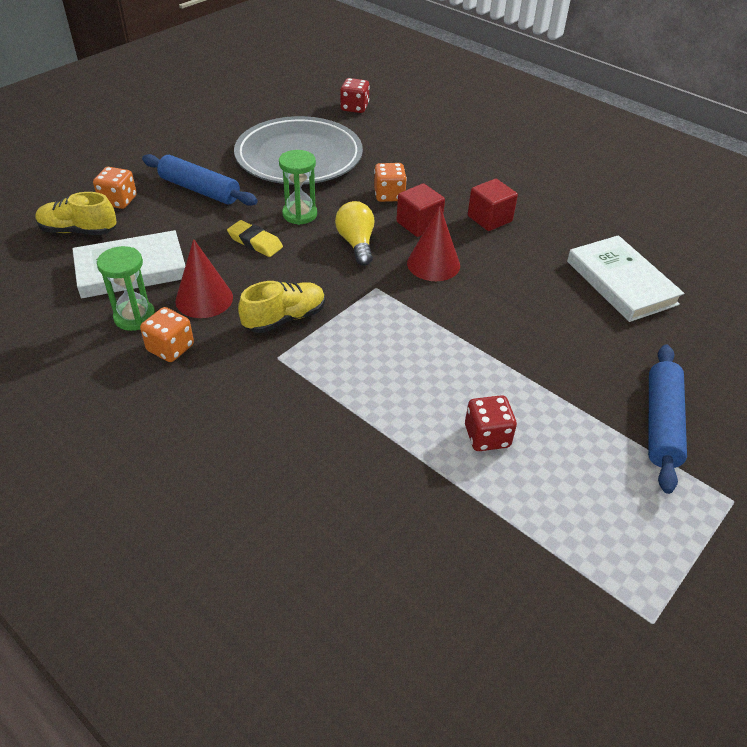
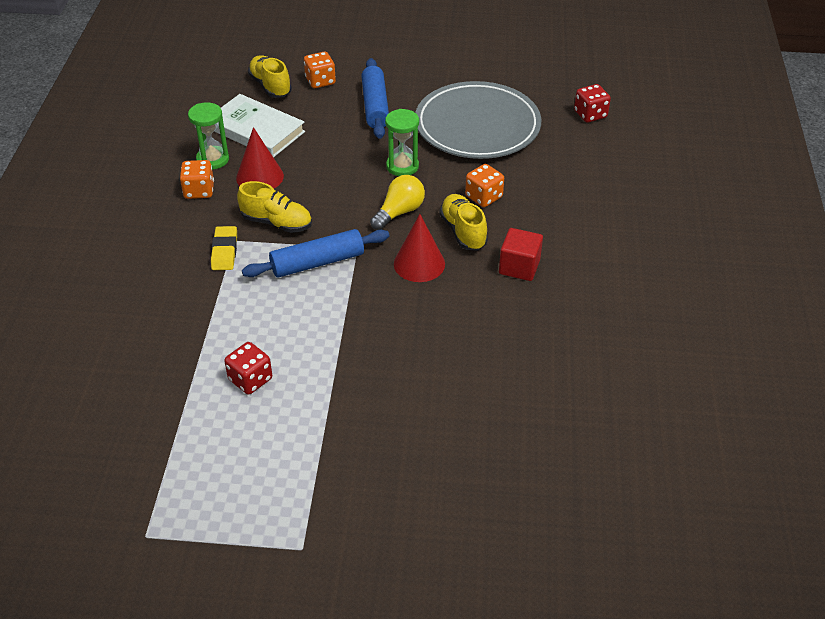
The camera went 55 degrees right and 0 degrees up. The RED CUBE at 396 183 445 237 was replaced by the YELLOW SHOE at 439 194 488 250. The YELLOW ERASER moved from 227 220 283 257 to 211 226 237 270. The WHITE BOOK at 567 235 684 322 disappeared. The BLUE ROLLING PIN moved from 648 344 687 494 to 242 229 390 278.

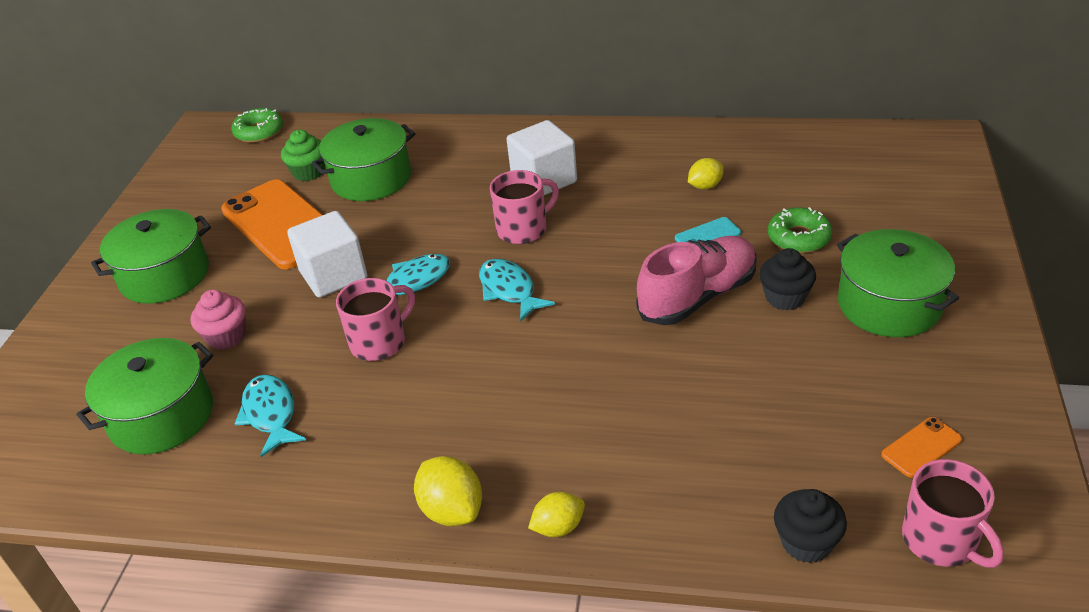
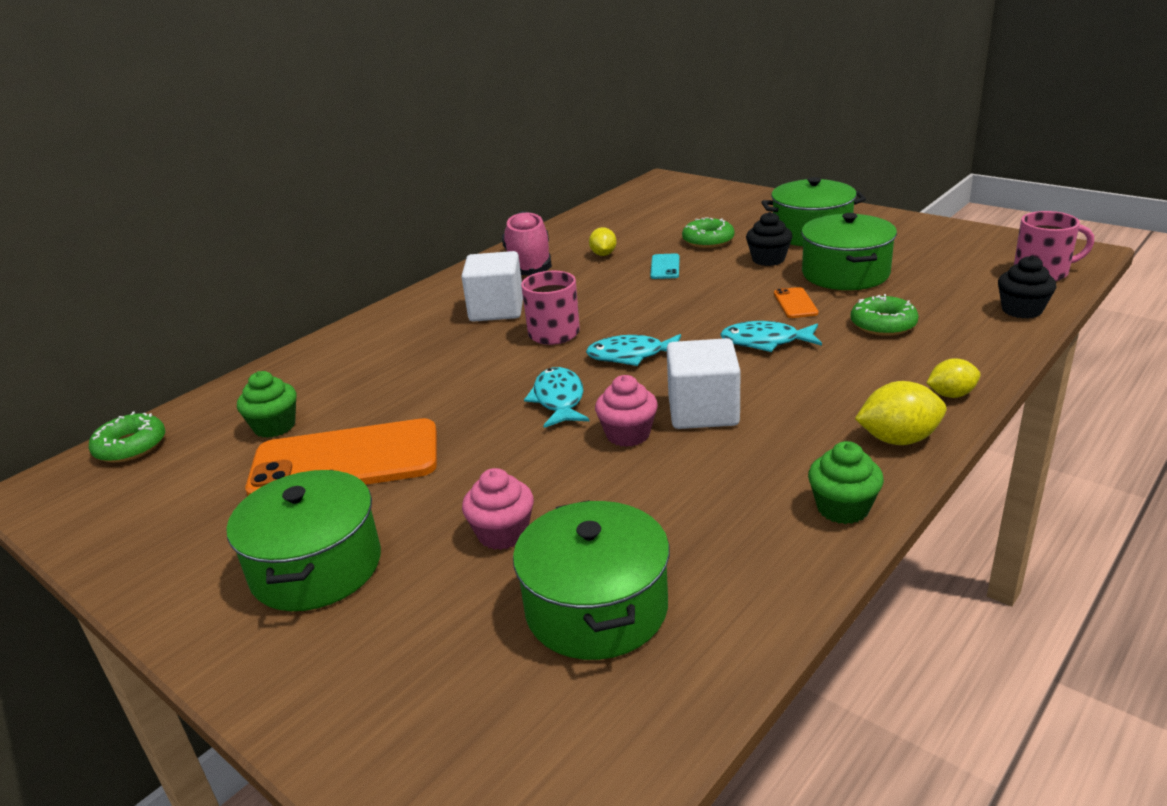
The camera went 60 degrees left and 10 degrees down. The GREEN POT moved from 312 118 415 201 to 801 213 897 290. The WHITE CUBE moved from 287 211 367 298 to 667 338 740 429. The PINK SHOE moved from 636 236 757 325 to 502 211 552 275. The PINK MUG at 336 278 415 361 was replaced by the PINK CUPCAKE at 595 375 658 447. The TURQUOISE FISH moved from 234 374 306 457 to 720 321 822 352. The ORANGE PHONE moved from 881 417 962 477 to 774 287 818 318. The YELLOW LEMON at 528 492 585 537 turned 75 degrees clockwise. The GREEN DONUT at 850 294 919 336 appeared. The GREEN CUPCAKE at 808 441 884 524 appeared.

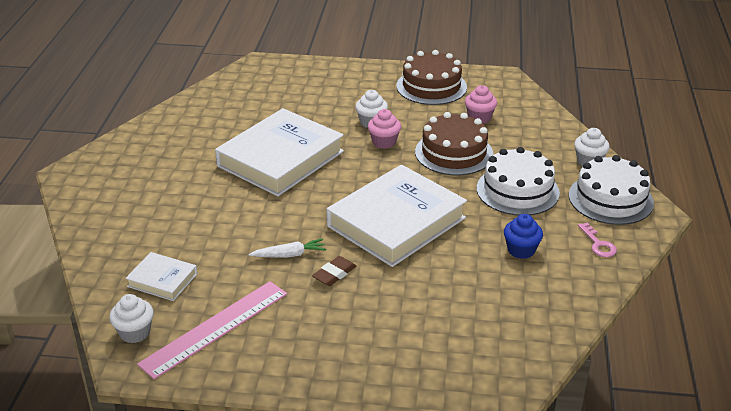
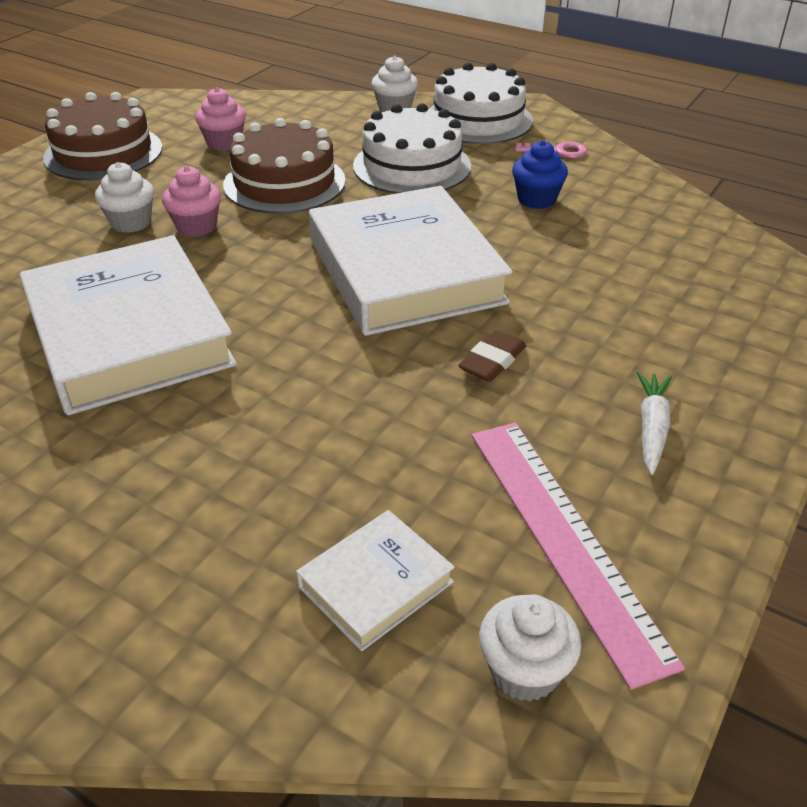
The camera went 65 degrees left and 5 degrees up. The WHITE CARROT moved from 248 239 326 257 to 637 371 672 475. The BROWN ERASER at 312 256 356 286 turned 60 degrees clockwise.

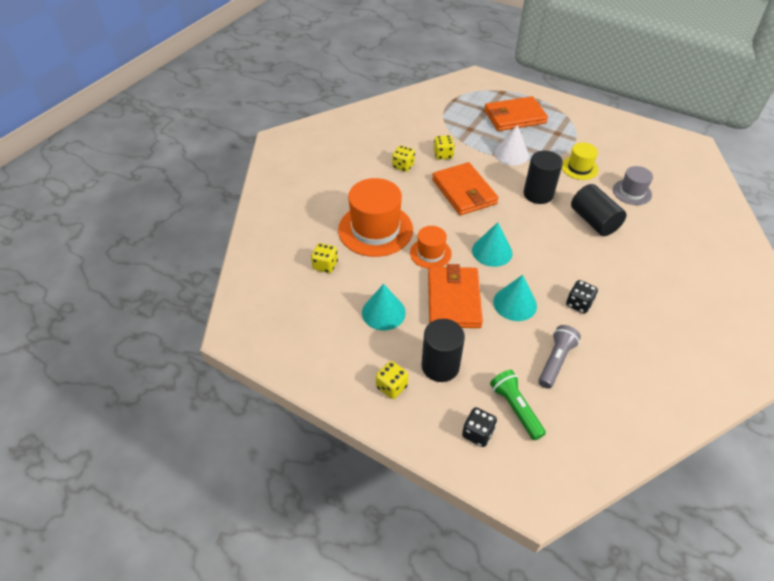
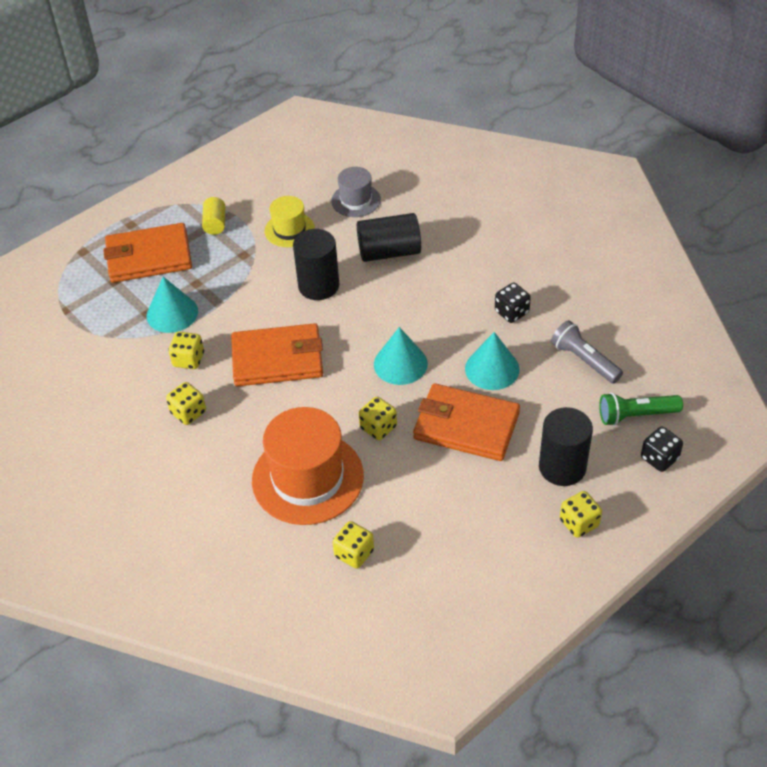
The camera went 70 degrees left and 0 degrees up. The ORANGE WALLET at 484 96 548 131 turned 75 degrees clockwise. The WHITE CONE at 494 125 529 165 disappeared. The ORANGE HAT at 410 226 452 269 was replaced by the YELLOW DICE at 359 397 397 440. The TURQUOISE CONE moved from 362 284 406 330 to 147 277 198 333. The YELLOW CYLINDER at 202 197 225 235 appeared.

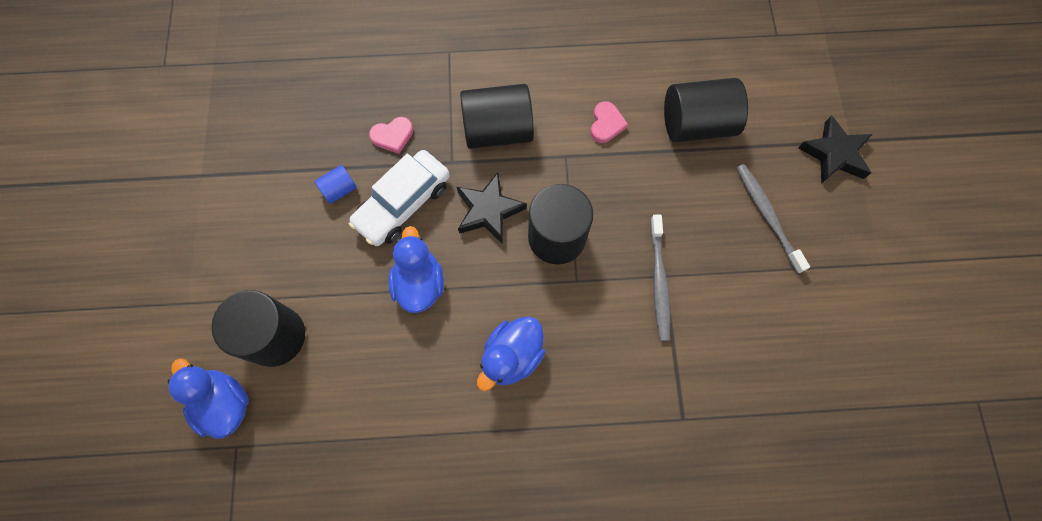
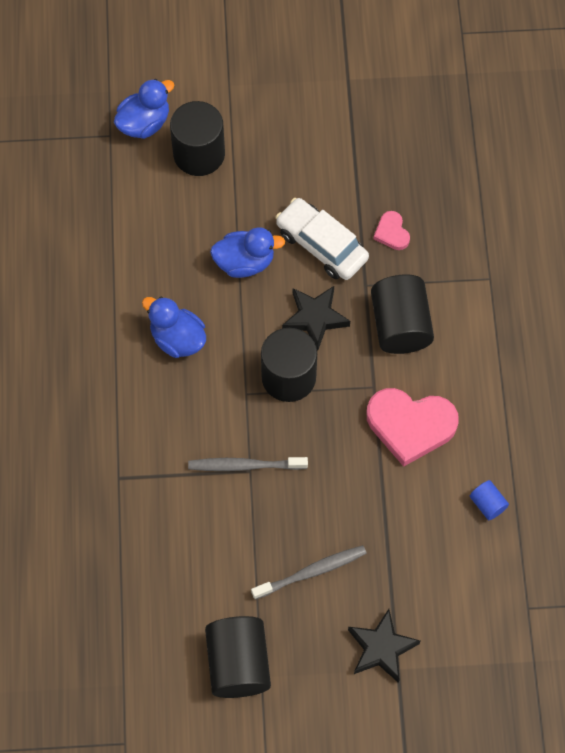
The camera went 90 degrees right and 5 degrees down. The BLACK CYLINDER moved from 664 78 748 143 to 205 616 271 698. The PINK HEART at 590 101 628 143 changed to 2.10 times the size. The BLUE CYLINDER moved from 314 165 357 204 to 470 480 509 520.

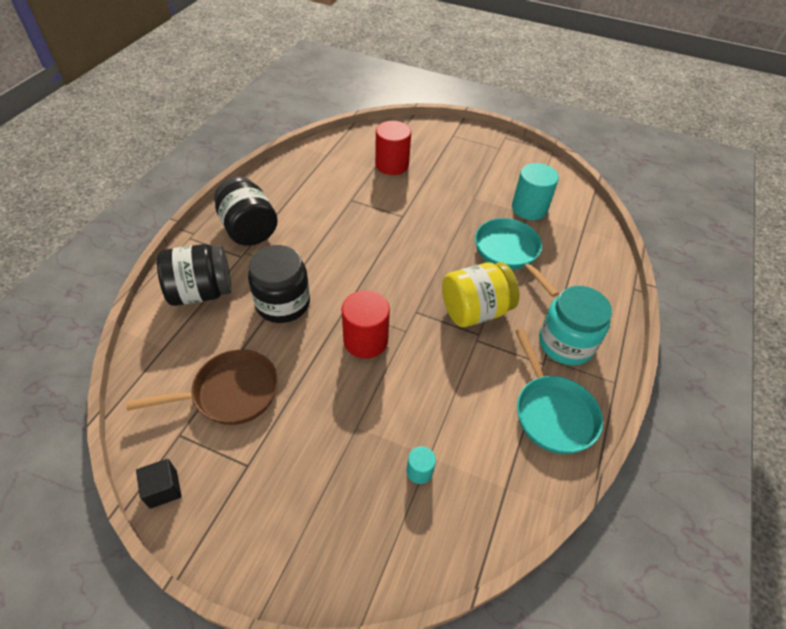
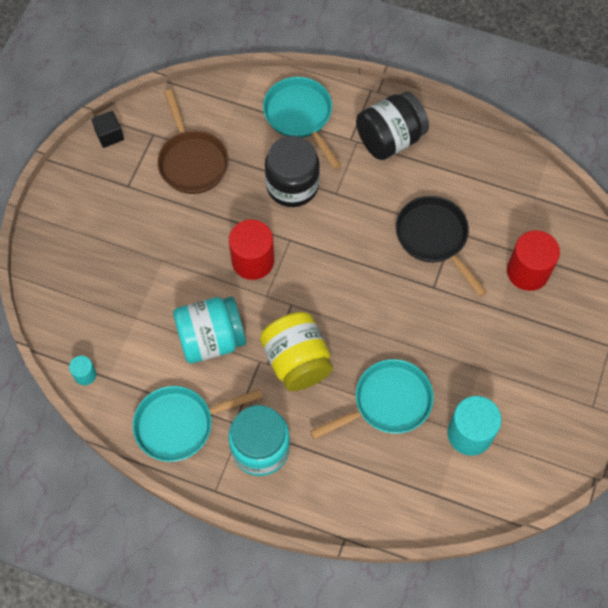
The camera went 90 degrees right and 15 degrees up. The BLACK JAR at 157 244 232 306 was replaced by the TURQUOISE PAN at 263 77 341 169. The TURQUOISE CYLINDER moved from 407 446 436 484 to 69 356 97 385. The BLACK PAN at 396 196 487 297 appeared. The TURQUOISE JAR at 173 297 246 363 appeared.

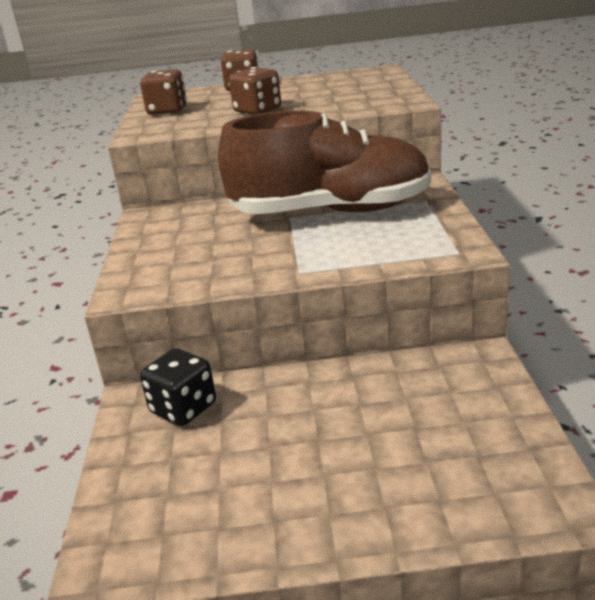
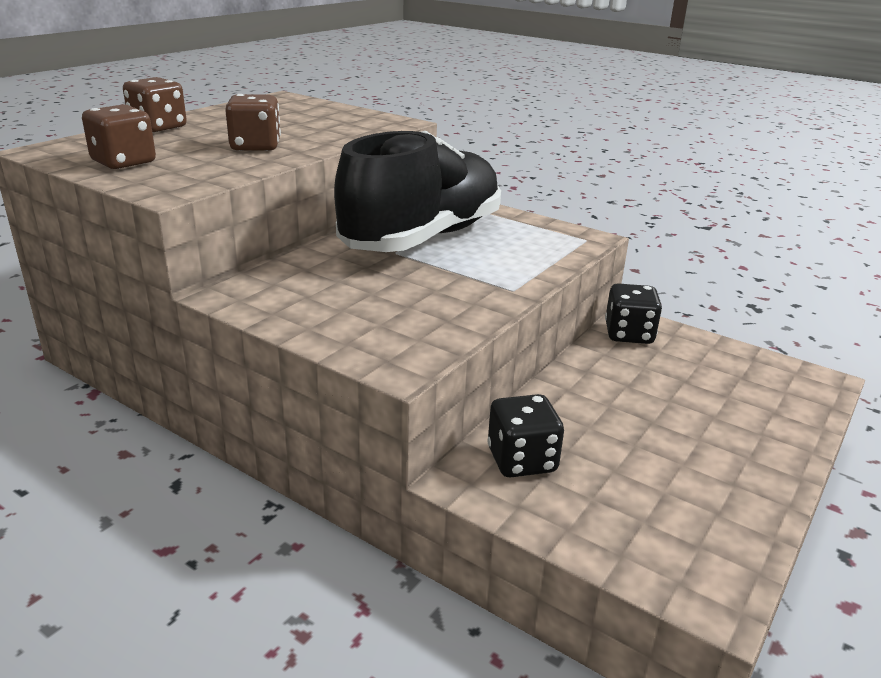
The camera went 55 degrees left and 0 degrees up. The BROWN SHOE at 218 110 431 214 became the BLACK SHOE at 334 131 501 252. The BLACK DICE at 605 283 662 344 appeared.

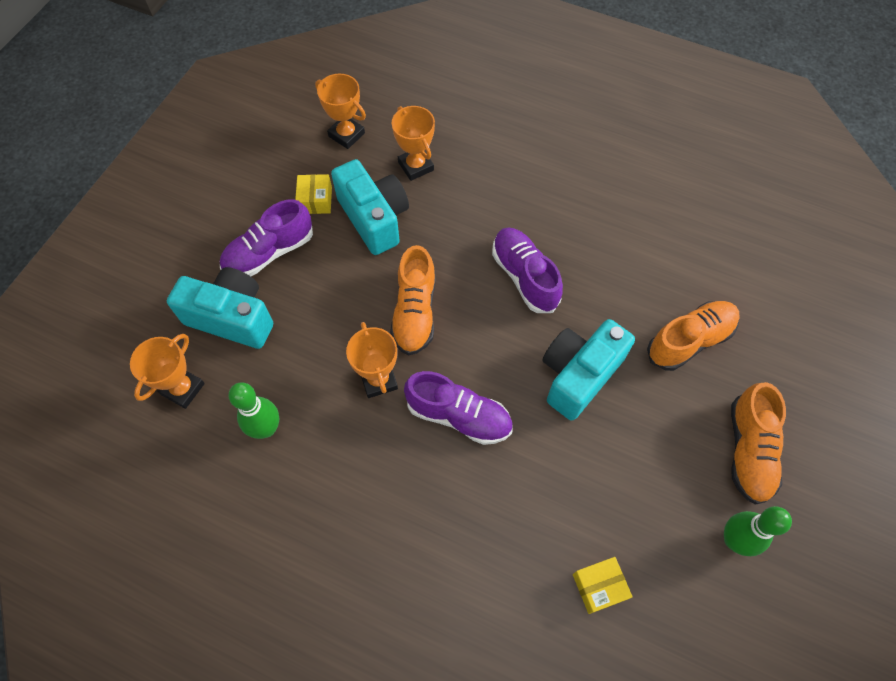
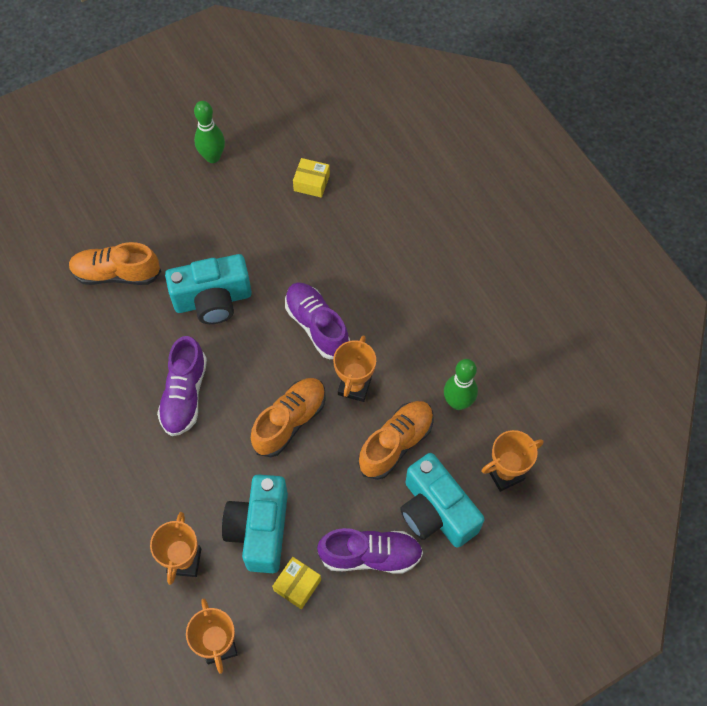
The camera went 145 degrees left and 0 degrees up. The ORANGE SHOE moved from 731 382 786 505 to 358 401 434 480.

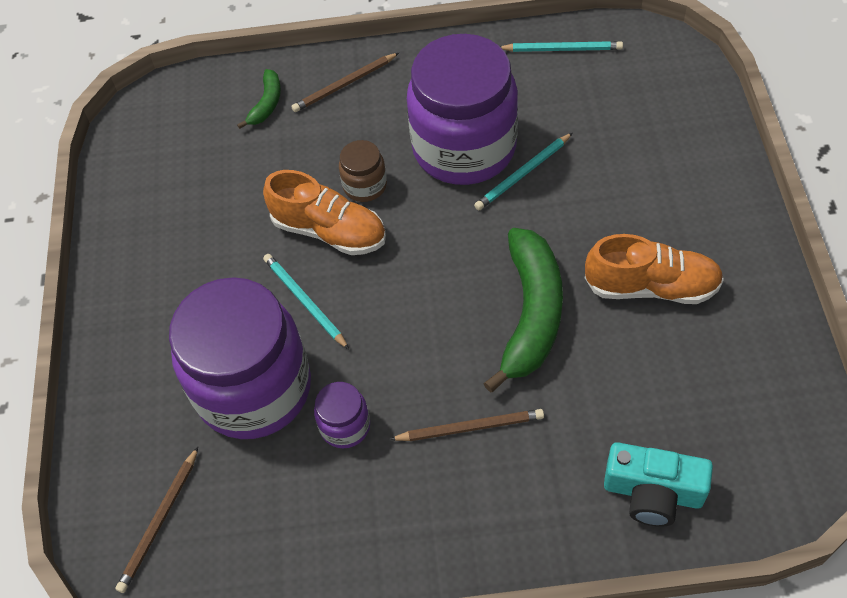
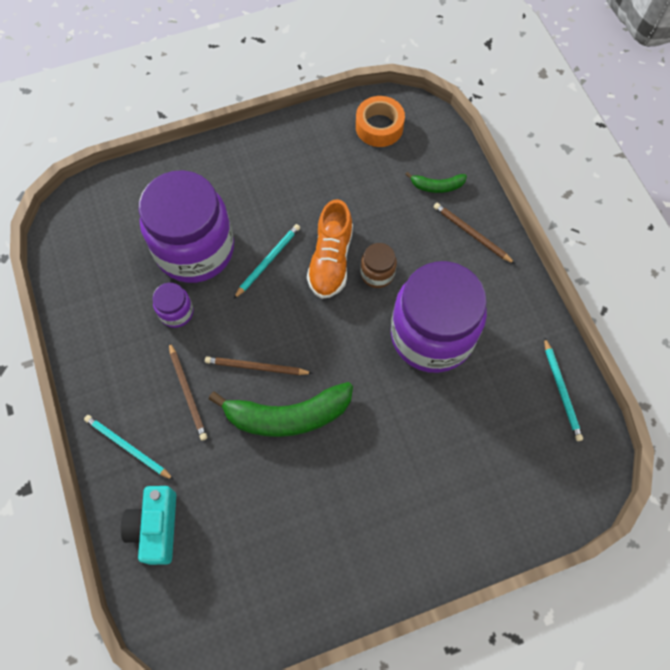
The camera went 70 degrees right and 10 degrees up. The TURQUOISE PENCIL moved from 474 133 572 211 to 84 415 174 480. The ORANGE SHOE at 585 234 724 304 disappeared. The BROWN PENCIL moved from 115 447 198 593 to 205 356 313 375. The ORANGE TAPE at 356 96 405 147 appeared.

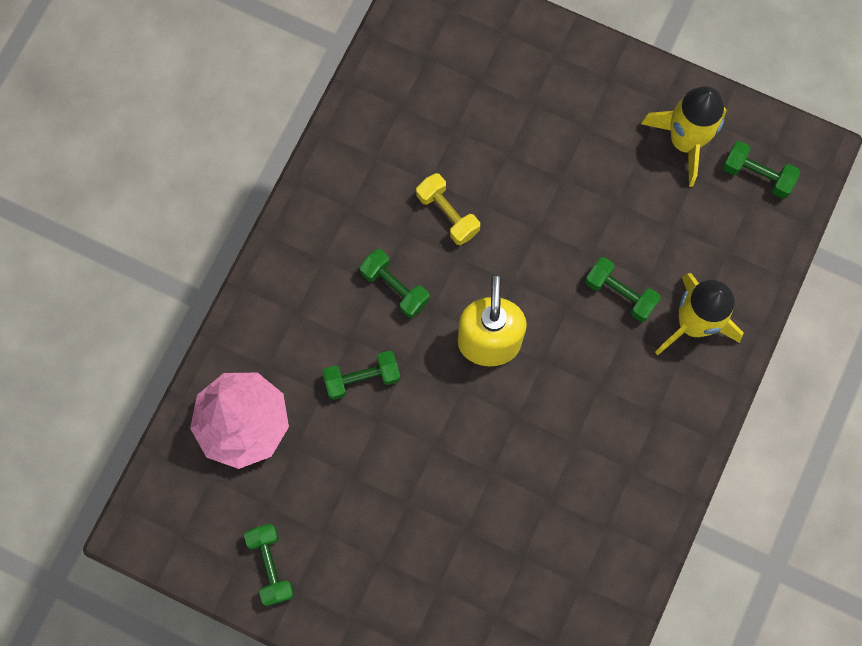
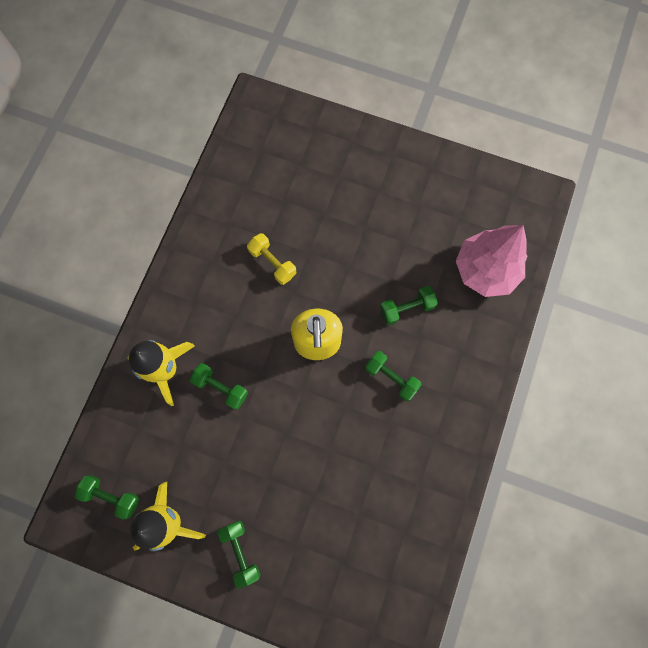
The camera went 175 degrees right and 0 degrees up. The YELLOW DUMBBELL moved from 416 173 480 245 to 247 233 297 285. The GREEN DUMBBELL moved from 244 524 294 606 to 218 520 260 588.

